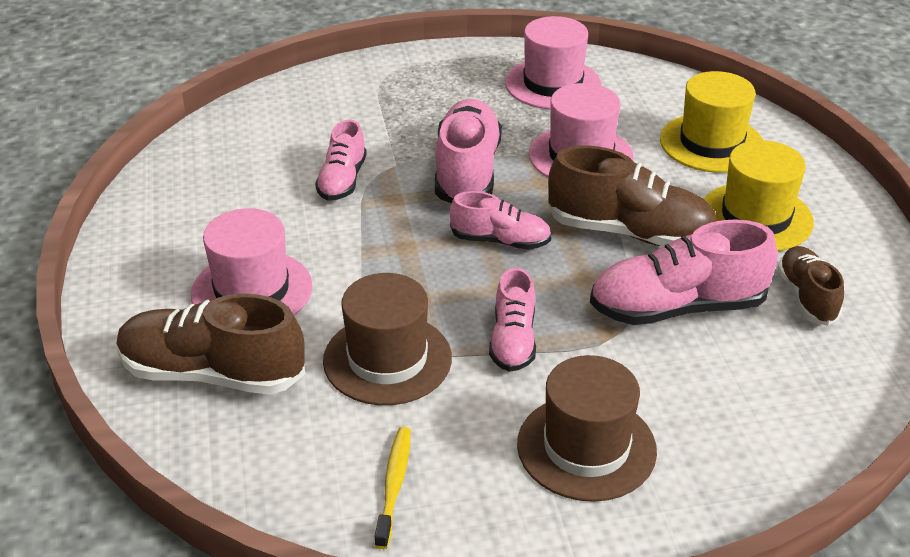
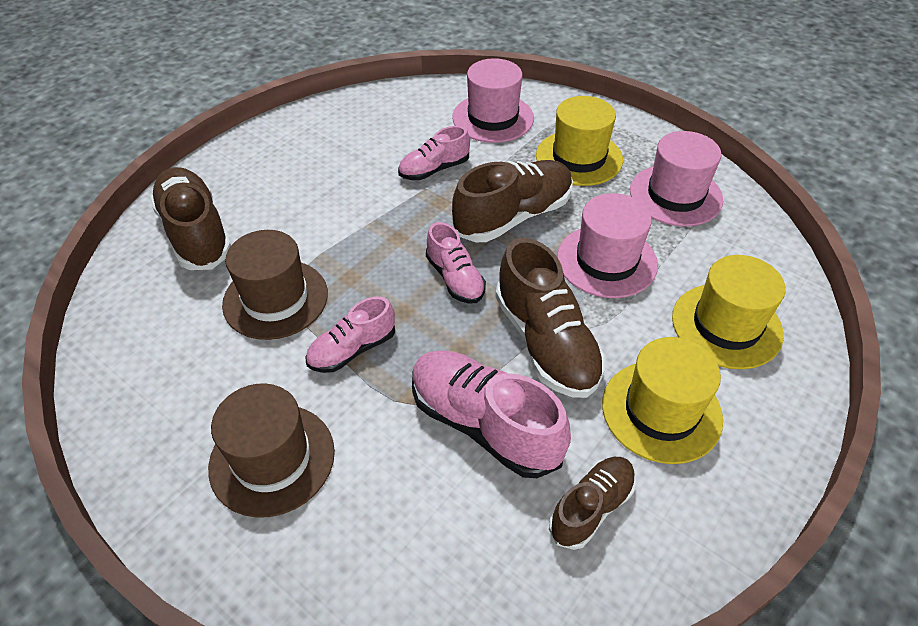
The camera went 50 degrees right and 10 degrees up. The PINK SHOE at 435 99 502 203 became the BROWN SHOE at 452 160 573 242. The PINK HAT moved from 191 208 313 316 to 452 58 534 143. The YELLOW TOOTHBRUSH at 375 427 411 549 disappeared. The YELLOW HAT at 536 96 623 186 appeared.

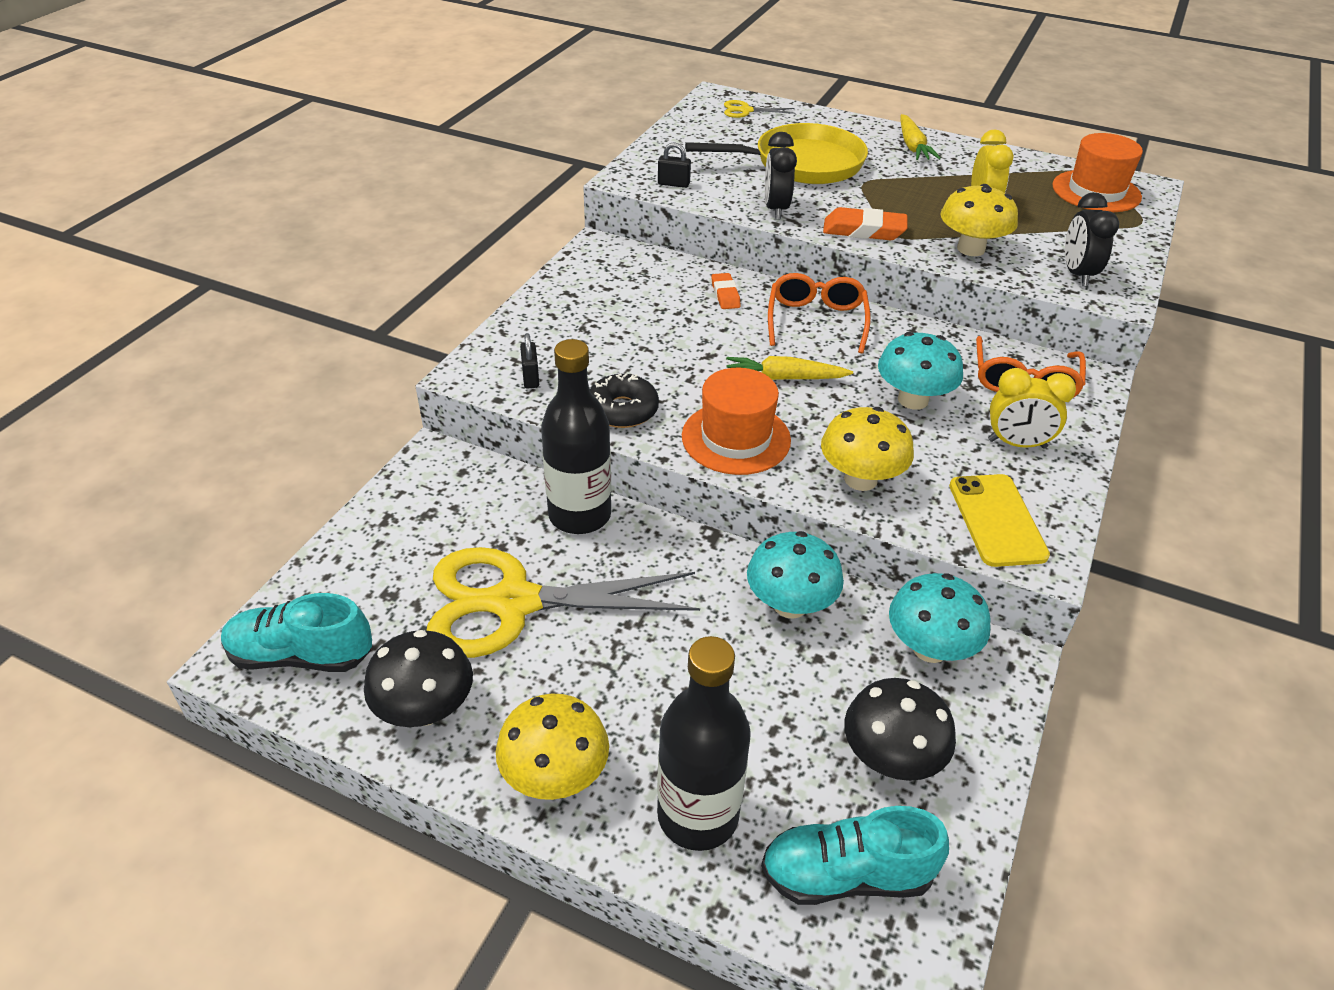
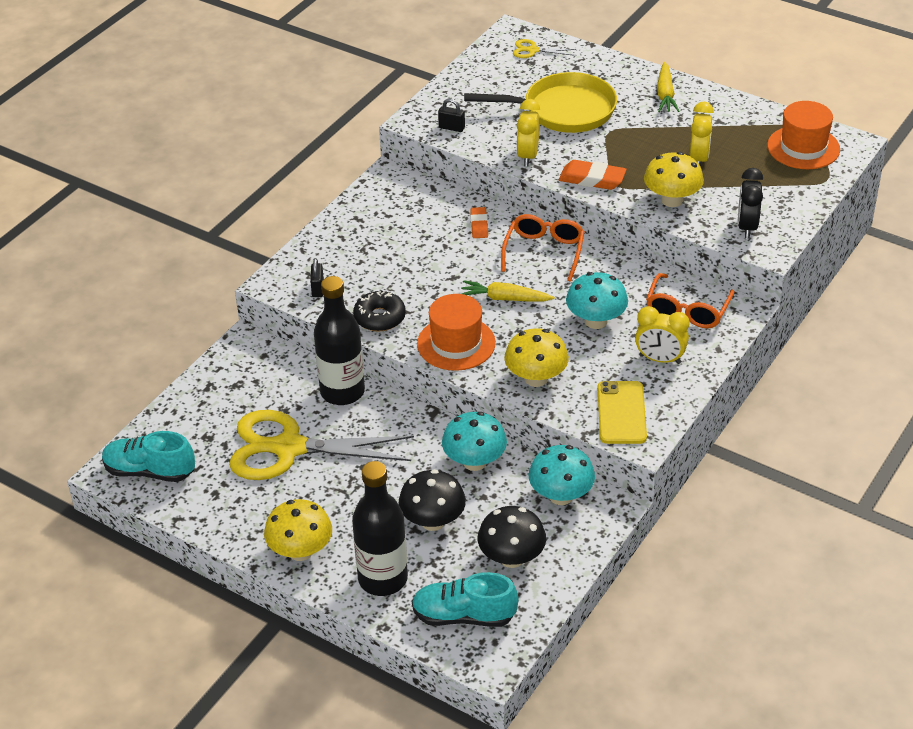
The camera went 10 degrees right and 0 degrees up. The BLACK CLOCK at 765 132 797 220 became the YELLOW CLOCK at 517 99 540 166. The BLACK MUSHROOM moved from 364 630 473 727 to 399 469 466 531.

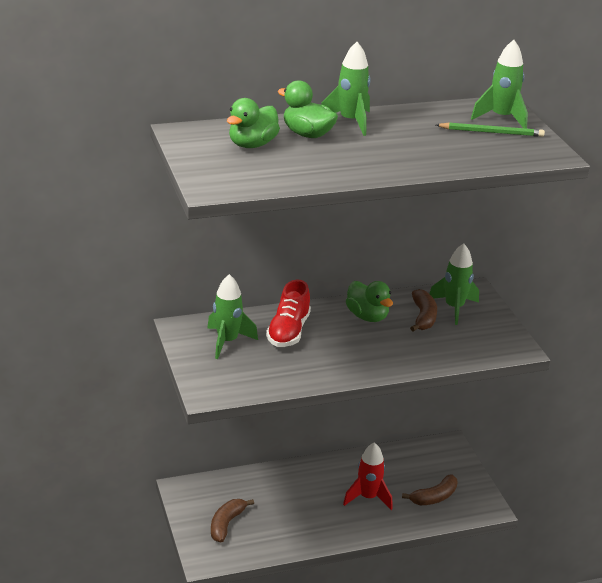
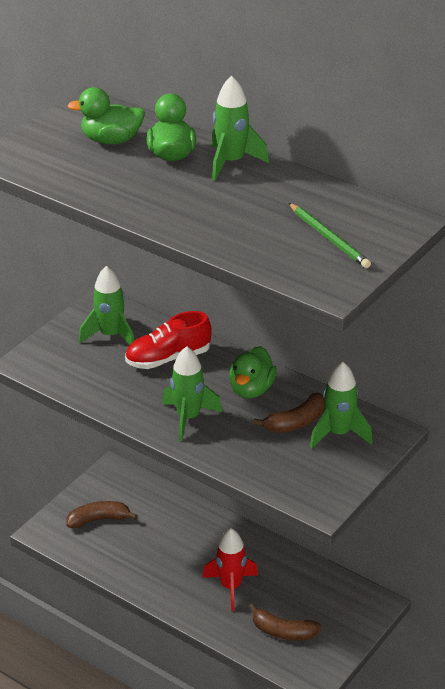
The camera went 55 degrees right and 5 degrees up. The GREEN ROCKET moved from 471 40 528 129 to 162 346 222 441.

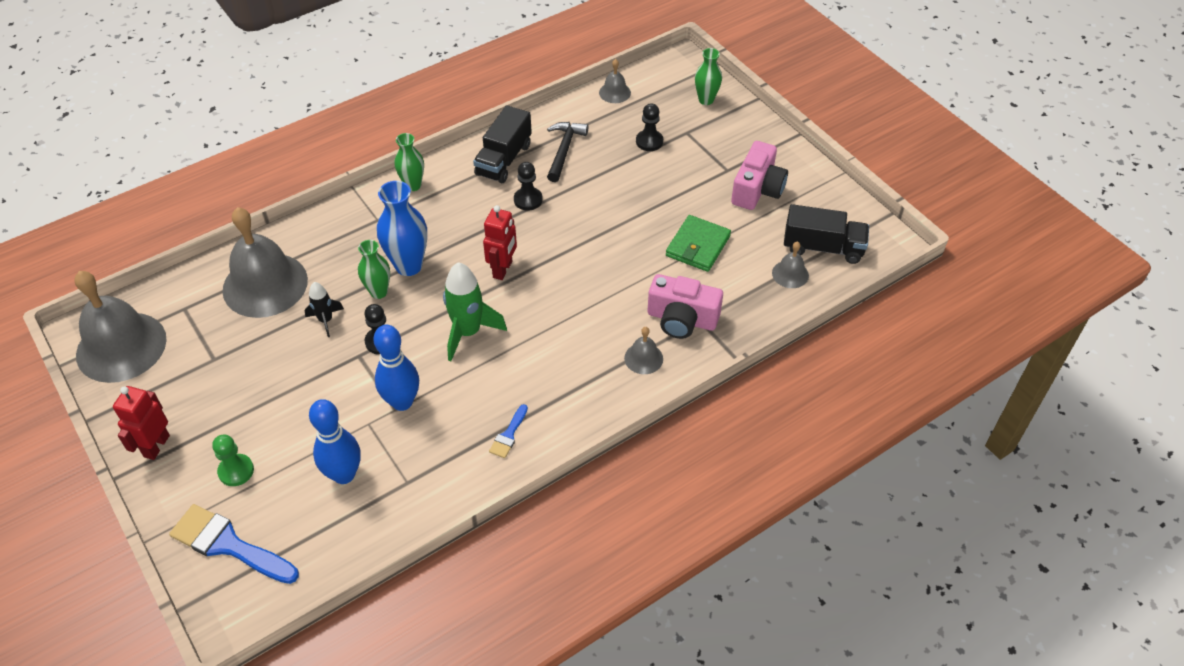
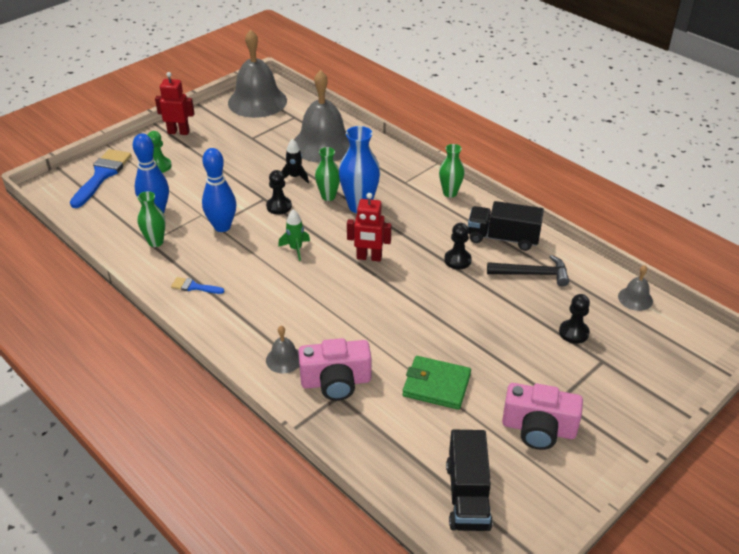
The camera went 80 degrees right and 10 degrees down. The GREEN VASE moved from 695 48 722 105 to 137 191 165 247. The GREY BELL at 772 241 809 288 disappeared. The GREEN ROCKET at 443 262 507 361 changed to 0.57 times the size. The PINK CAMERA at 648 274 723 339 turned 105 degrees counterclockwise.

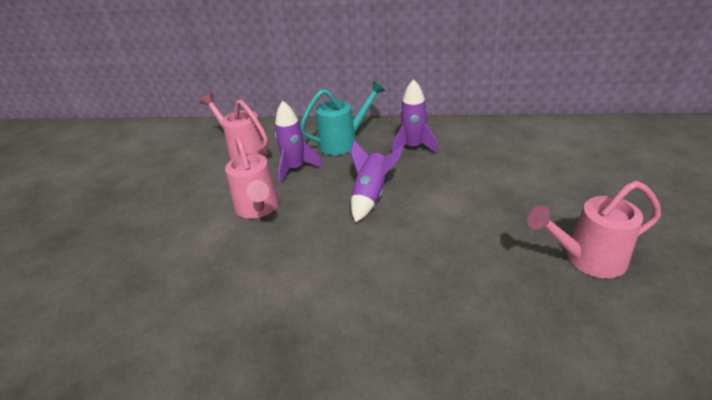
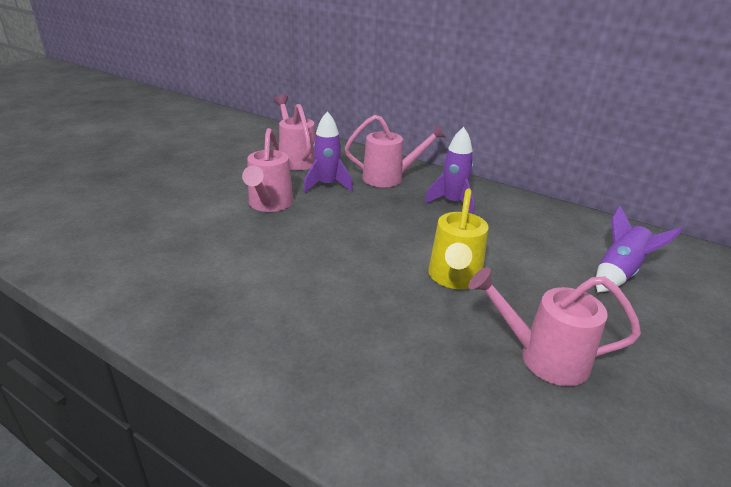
The camera went 20 degrees right and 5 degrees down. The TURQUOISE WATERING CAN at 300 81 385 155 became the PINK WATERING CAN at 345 115 446 187. The PURPLE ROCKET moved from 350 140 404 222 to 596 206 682 292. The YELLOW WATERING CAN at 429 189 488 289 appeared.

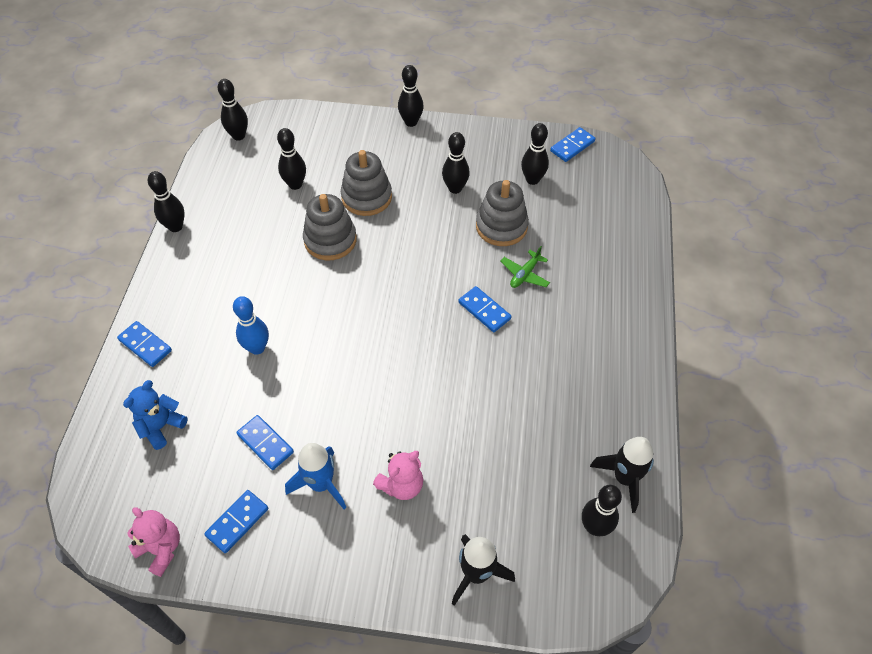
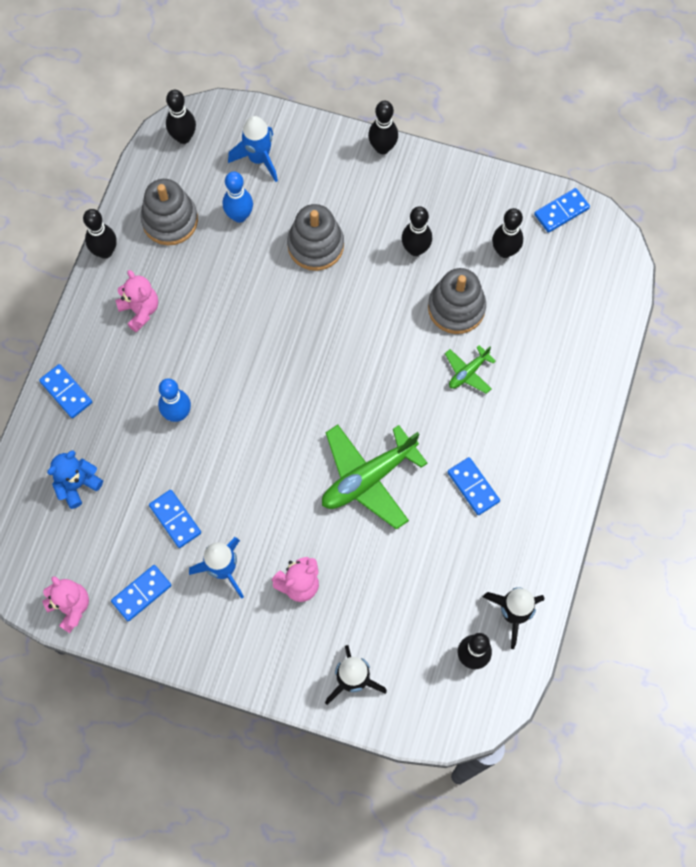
The camera went 10 degrees right and 15 degrees up. The BLACK BOWLING PIN at 277 128 306 190 became the BLUE BOWLING PIN at 223 171 253 223. The GREY STACKING TOY moved from 303 194 357 260 to 140 179 198 245. The BLUE DOMINO moved from 458 286 511 332 to 448 457 500 515. The BLUE ROCKET at 228 116 278 182 appeared. The PINK TEDDY BEAR at 115 270 158 332 appeared. The GREEN PLANE at 322 425 428 530 appeared.

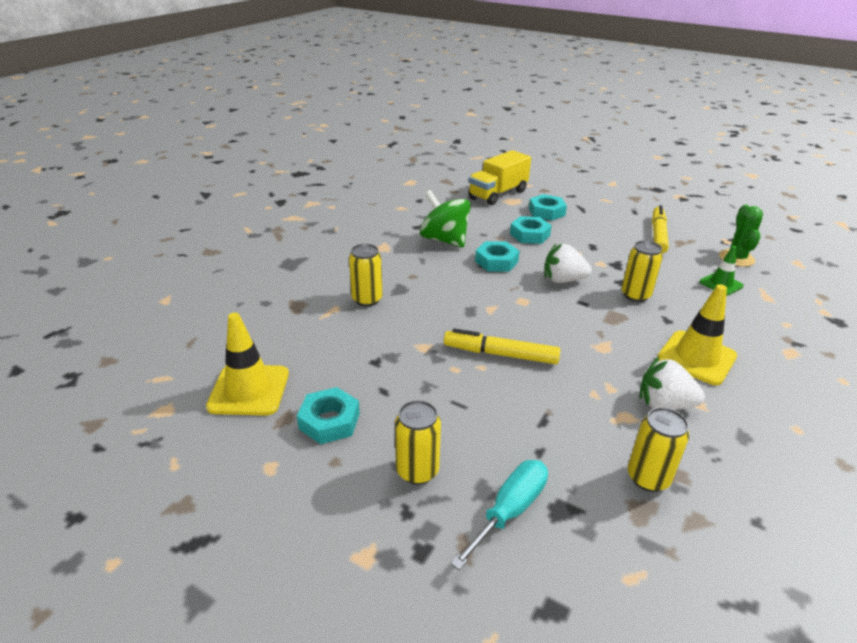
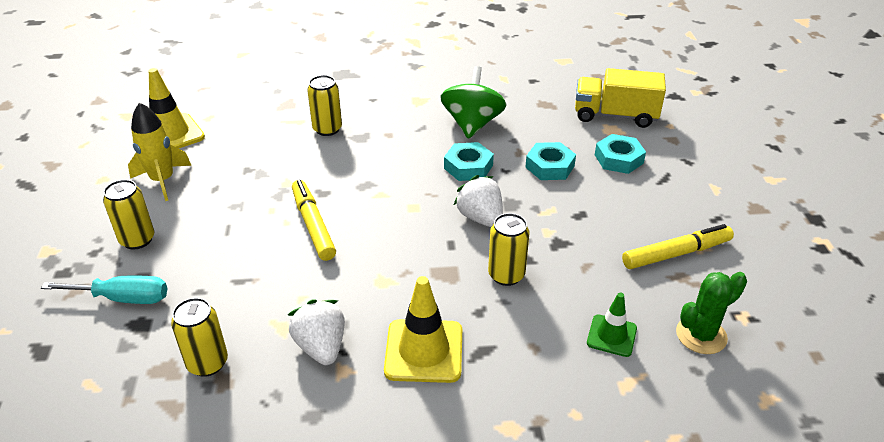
The camera went 55 degrees right and 5 degrees up. The TURQUOISE NUT at 297 387 360 444 was replaced by the YELLOW ROCKET at 128 102 192 201.

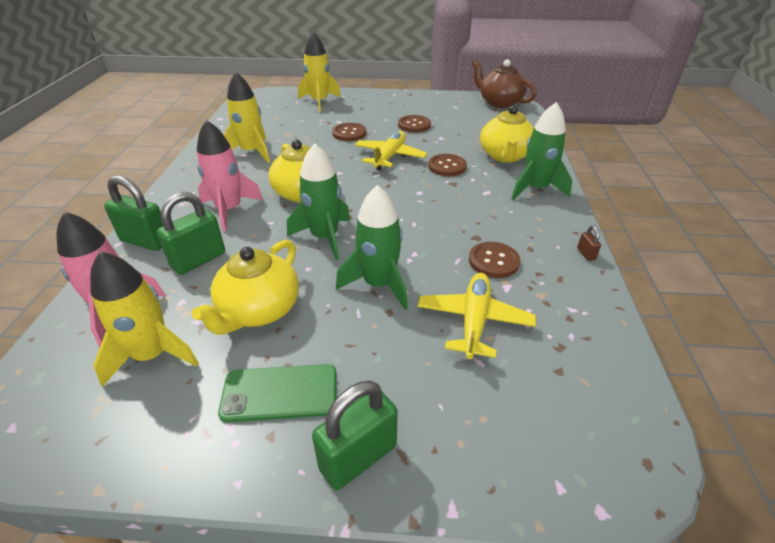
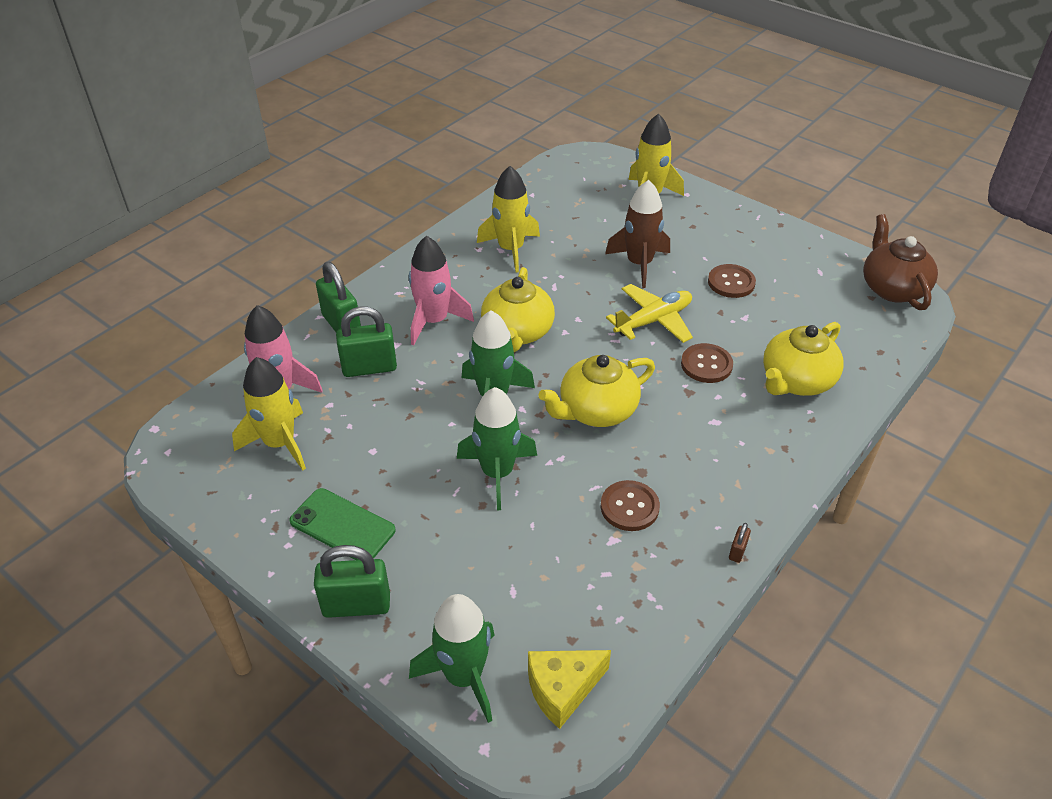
The camera went 35 degrees right and 5 degrees up. The GREEN ROCKET moved from 511 102 572 200 to 409 594 495 723. The BROWN BUTTON at 332 123 366 141 was replaced by the BROWN ROCKET at 605 180 670 288. The YELLOW TEAPOT moved from 192 240 299 335 to 538 355 655 427. The YELLOW PLANE at 418 273 536 359 disappeared. The YELLOW CHEESE at 528 650 611 729 appeared.

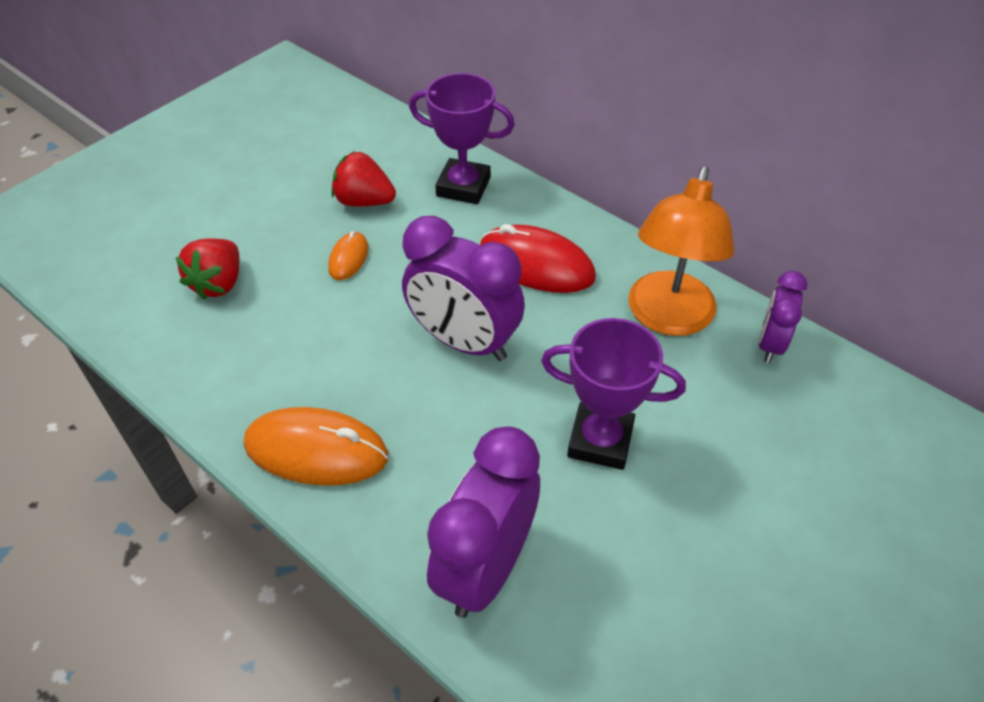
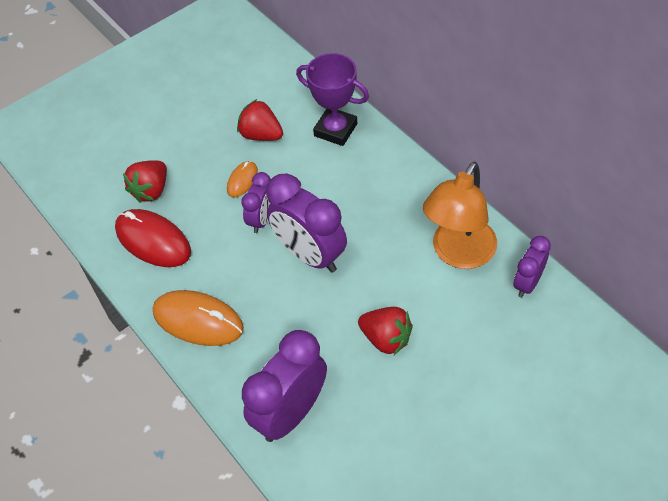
The camera went 15 degrees right and 5 degrees up. The RED MOUSE moved from 480 224 596 293 to 115 209 191 267. The PURPLE TROPHY at 541 318 686 470 was replaced by the RED STRAWBERRY at 358 307 413 355. The PURPLE CLOCK at 241 172 271 233 appeared.

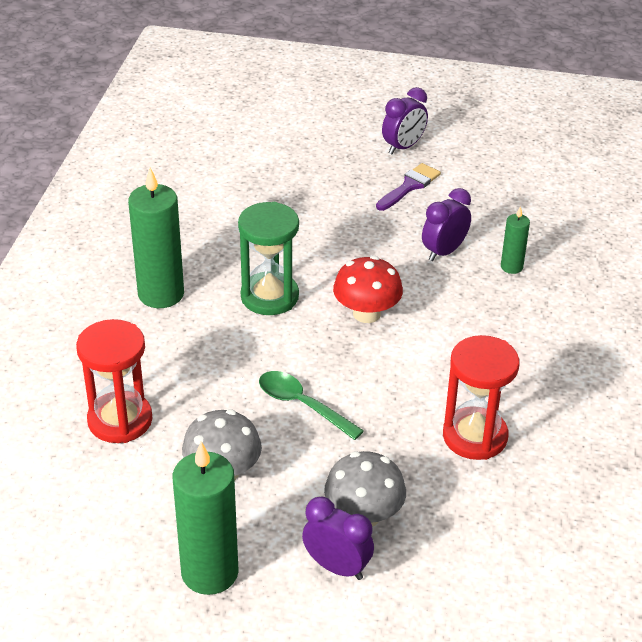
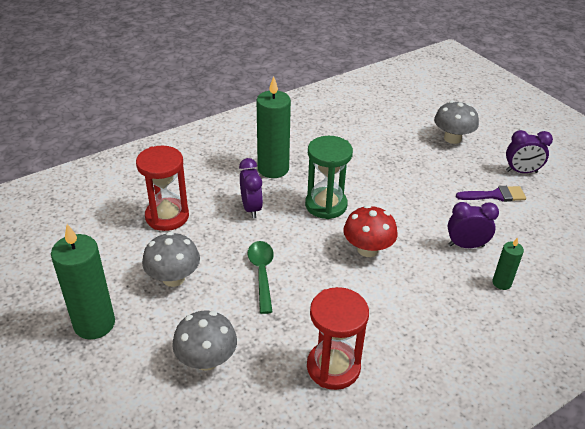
The camera went 45 degrees right and 0 degrees up. The PURPLE CLOCK moved from 302 496 374 580 to 239 158 263 219. The GREY MUSHROOM at 434 101 479 144 appeared.

